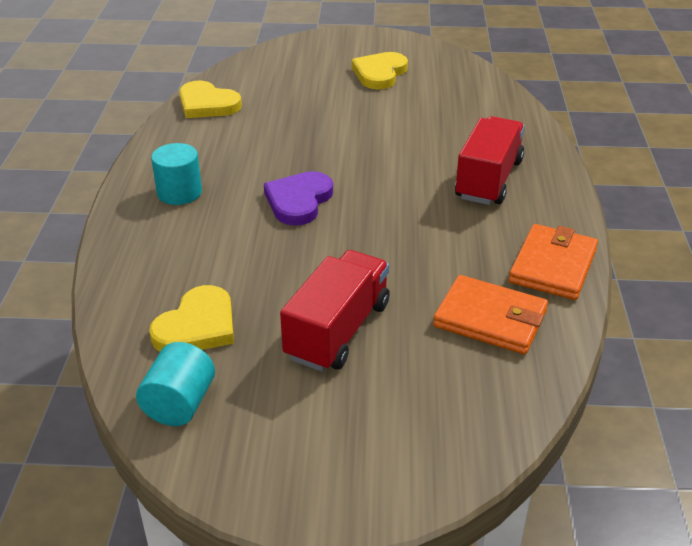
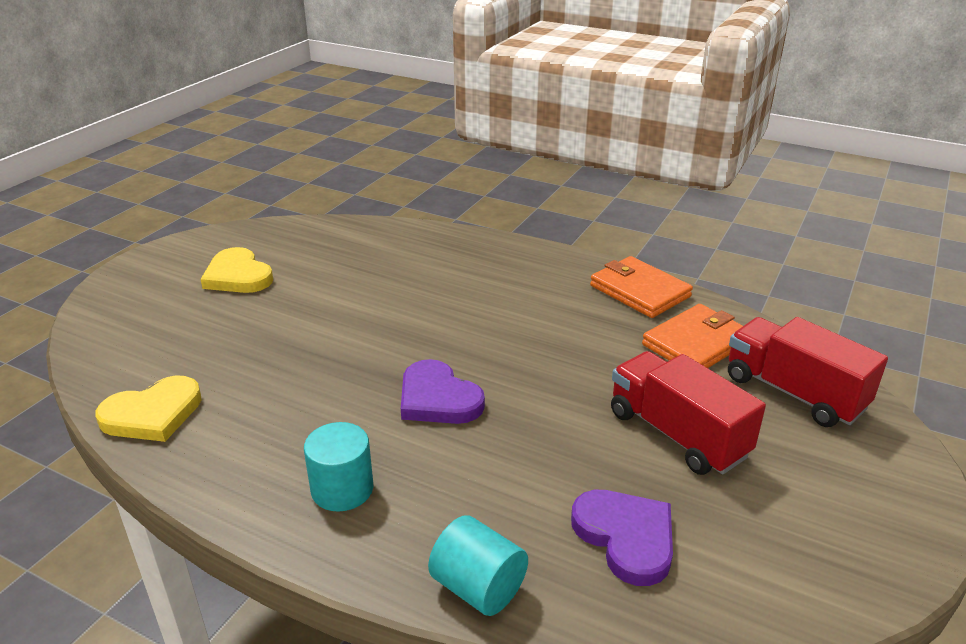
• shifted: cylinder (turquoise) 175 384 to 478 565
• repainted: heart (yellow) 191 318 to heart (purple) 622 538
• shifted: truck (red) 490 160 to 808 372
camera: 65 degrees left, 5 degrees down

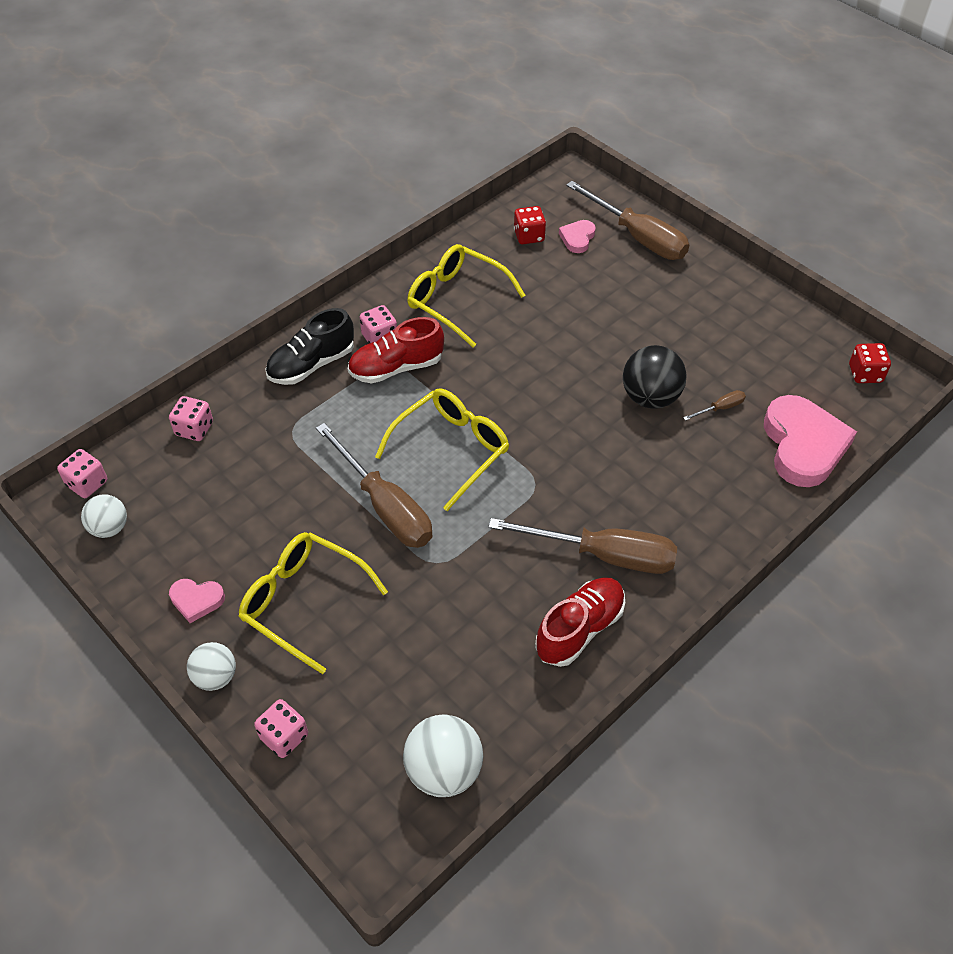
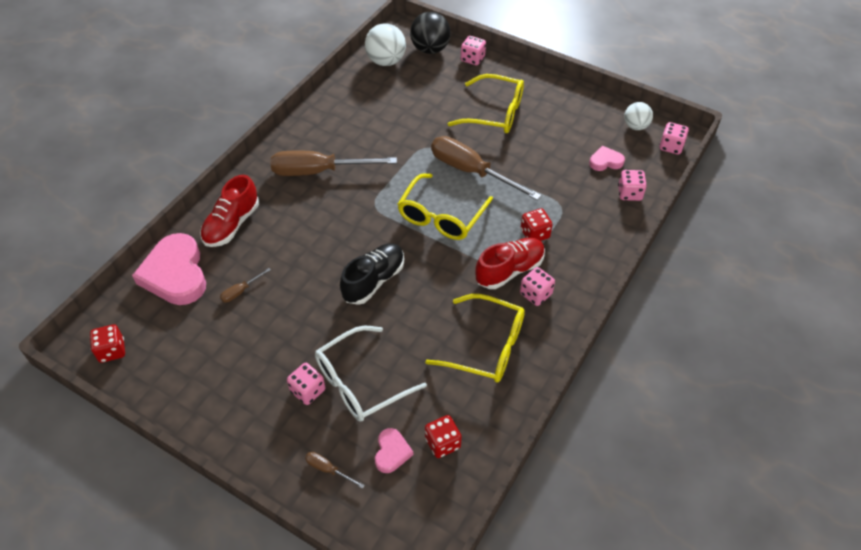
• shifted: heart (pink) 197 601 to 607 158
• gone: ball (white) 211 666
• shifted: shoe (black) 309 346 to 372 274
• shifted: shoe (red) 580 622 to 229 211
• scaled: screwdriver (brown) 627 220 = 335 470 x0.41
• shifted: ball (black) 655 376 to 430 33
• new: dice (pink) 306 384
• new: glasses (white) 371 374
• new: dice (red) 537 224
camera: 165 degrees right, 0 degrees up

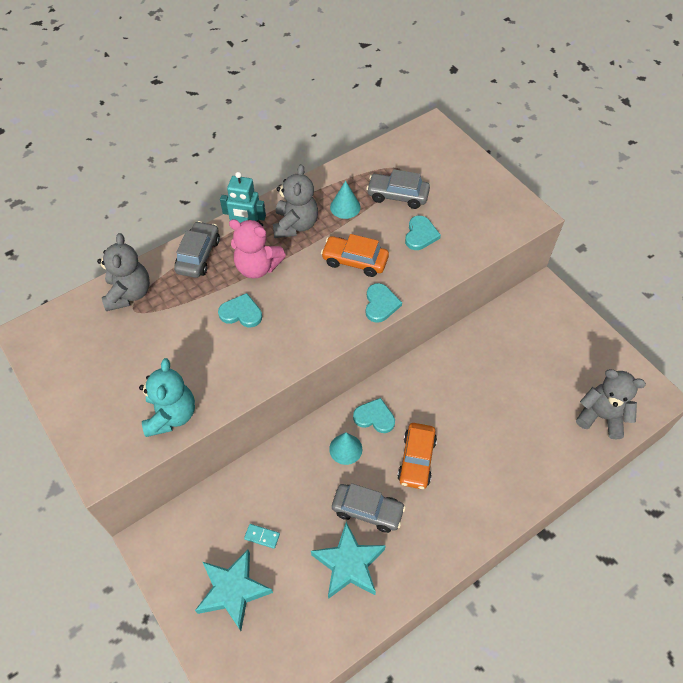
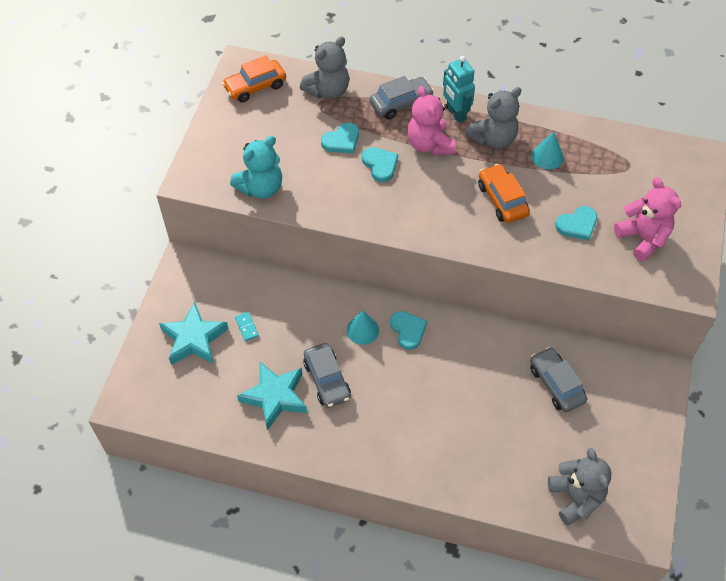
• shifted: heart (turquoise) 383 303 to 340 138
• shifted: car (grey) 398 189 to 558 379
• shifted: car (orange) 417 456 to 254 79
• new: teddy bear (pink) 647 219
camera: 50 degrees right, 0 degrees up

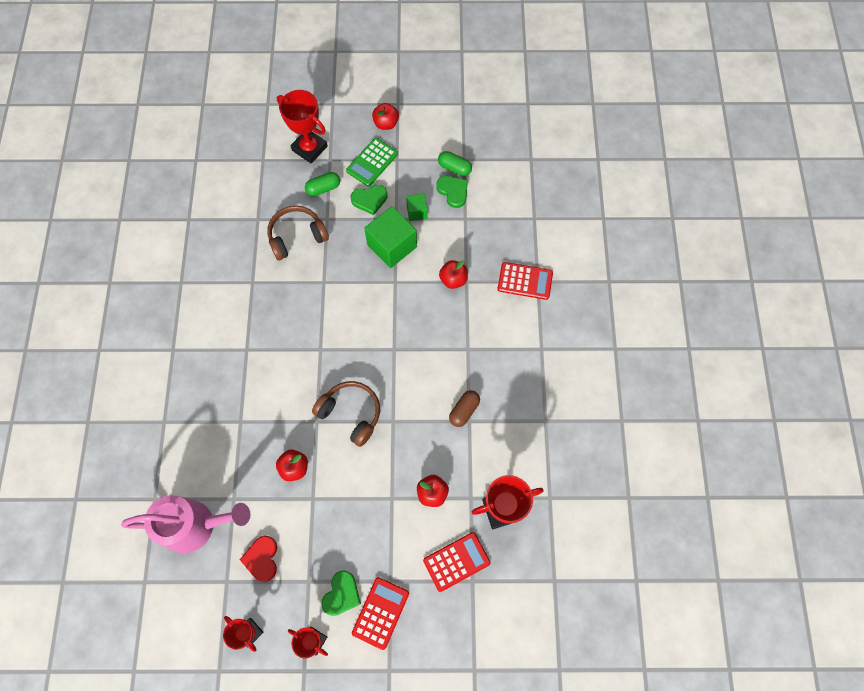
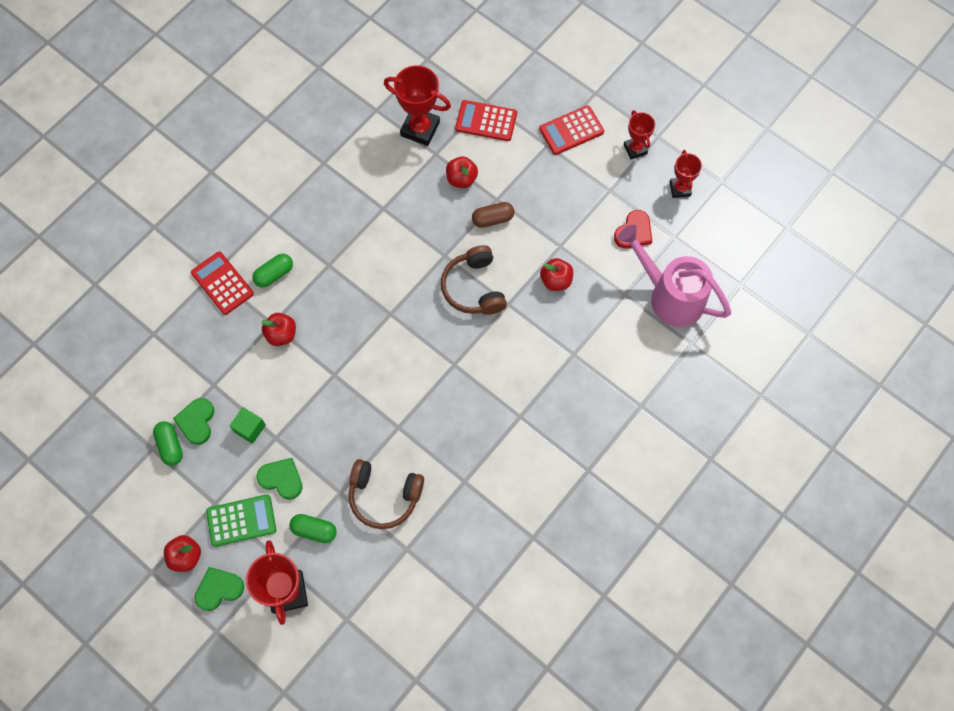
• shifted: heart (green) 341 593 to 219 589
• gone: cube (green) 390 237
• shifted: capsule (brown) 464 408 to 493 215
• new: capsule (green) 272 271
camera: 140 degrees left, 0 degrees up

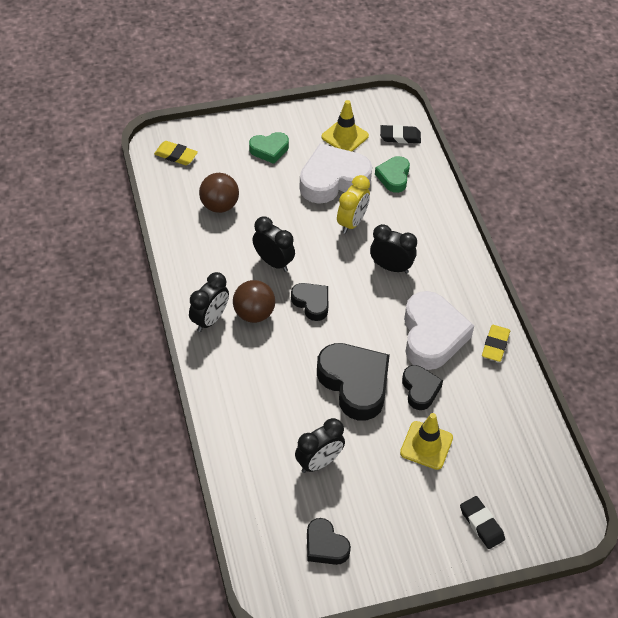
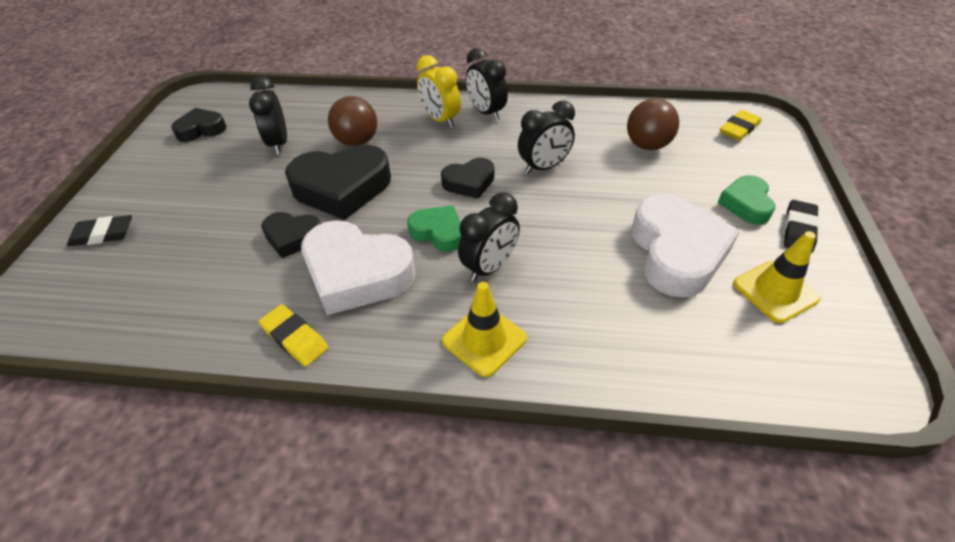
• shifted: ball (brown) 254 301 to 352 121
• shifted: clock (yellow) 353 204 to 439 91
• shifted: heart (green) 392 174 to 434 228
• shifted: eraser (black) 400 134 to 801 227
• shifted: traffic cone (yellow) 426 441 to 484 329
camera: 115 degrees right, 5 degrees down

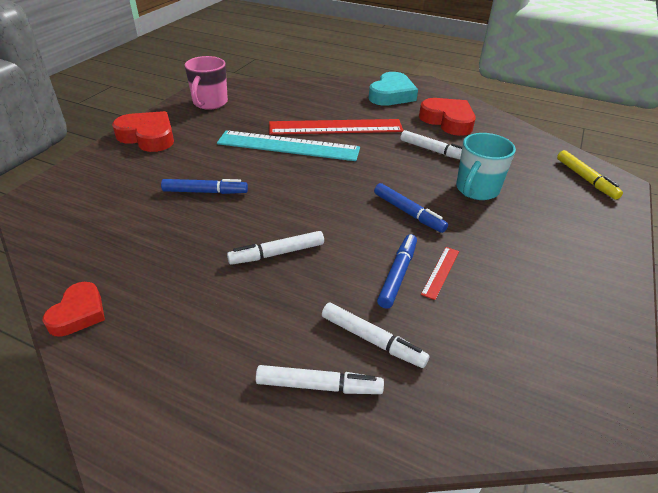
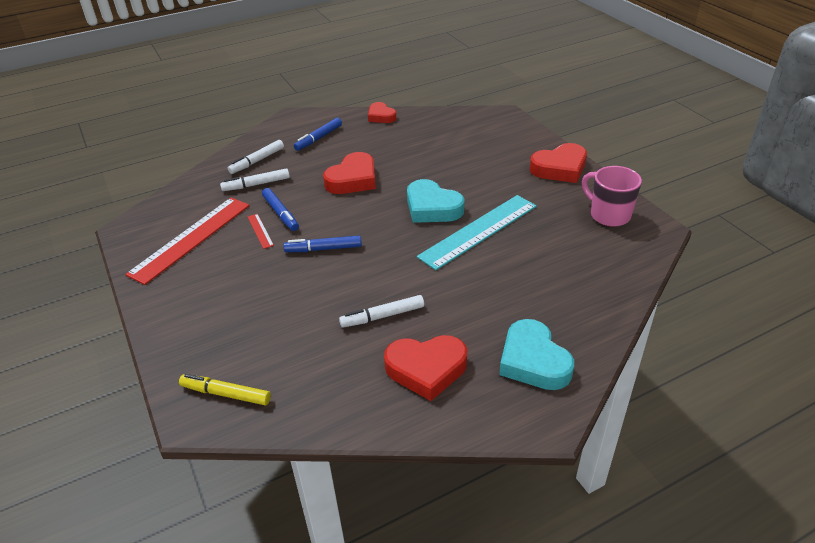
• shifted: marker (blue) 204 186 to 318 134
• swapped: marker (white) 275 248 to heart (red) 349 173
• shifted: ruler (red) 336 127 to 187 241
• gone: mug (turquoise) 486 166
• new: heart (turquoise) 436 201
camera: 130 degrees right, 0 degrees up

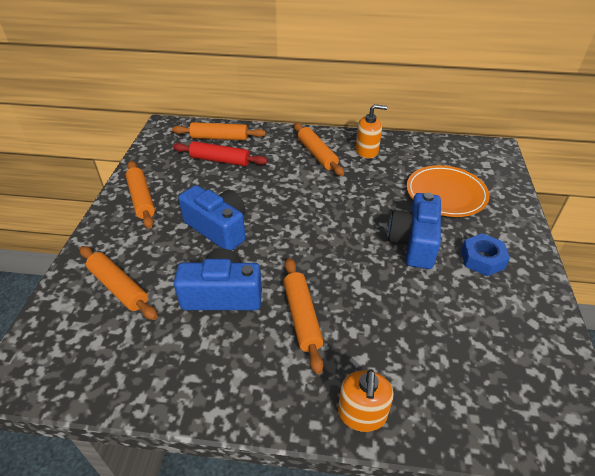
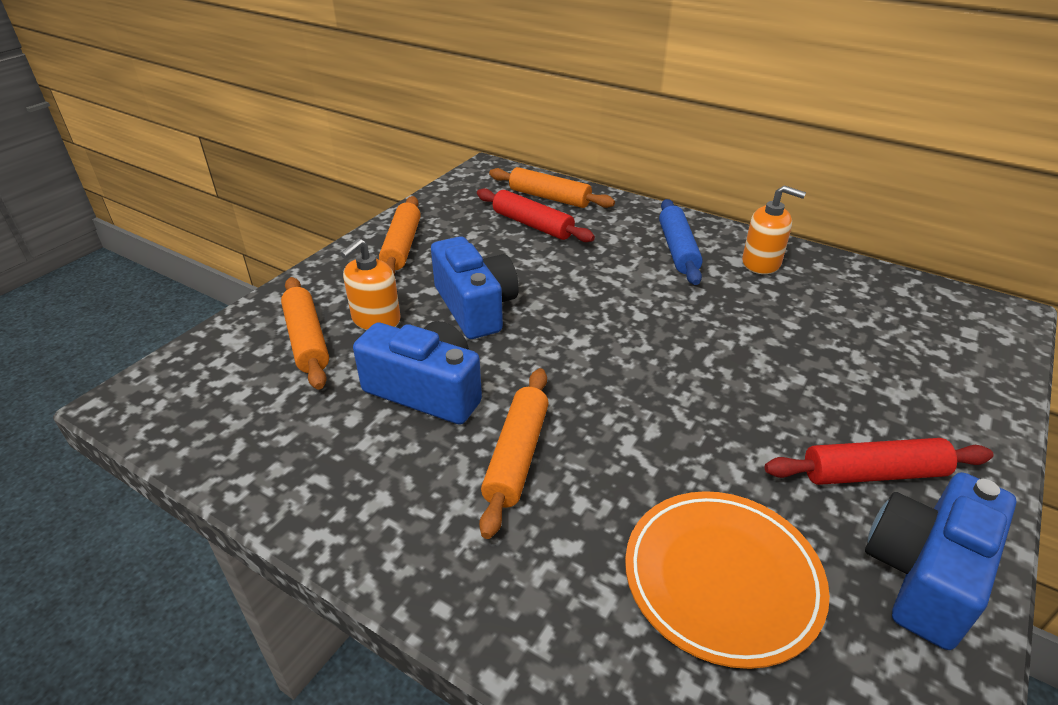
• repainted: rolling pin (orange) 319 149 to rolling pin (blue) 681 242
• shifted: soap dispenser (orange) 366 401 to 370 284
• shifted: camera (blue) 414 230 to 940 561
• shifted: plate (orange) 448 191 to 727 580
• swapped: nut (blue) 485 254 to rolling pin (red) 879 461
camera: 25 degrees right, 5 degrees down

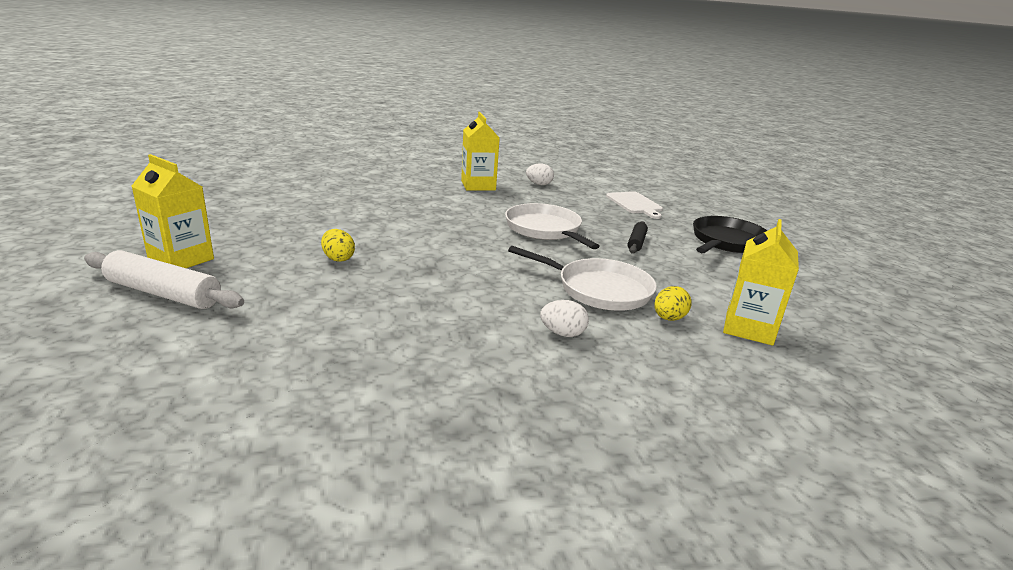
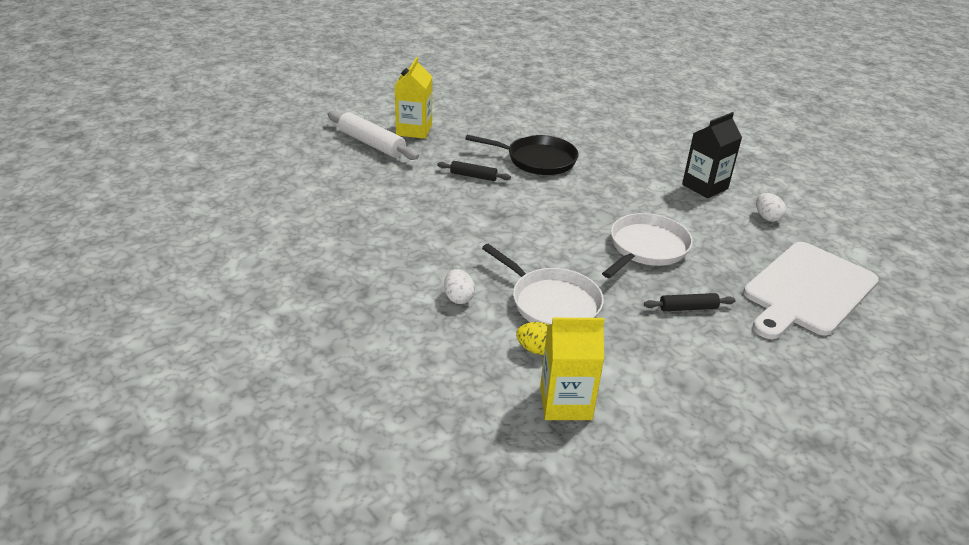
• rotated: rolling pin (white) 164 279 = 373 135 45 degrees counterclockwise
• swapped: egg (yellow) 338 245 to rolling pin (black) 474 171
• repainted: carton (yellow) 480 151 to carton (black) 712 155
• rotated: pan (white) 582 278 = 543 284 45 degrees counterclockwise
• scaled: cutting board (white) 634 205 = 811 290 x1.88
• shifted: pan (black) 730 234 to 522 155
camera: 65 degrees right, 10 degrees up

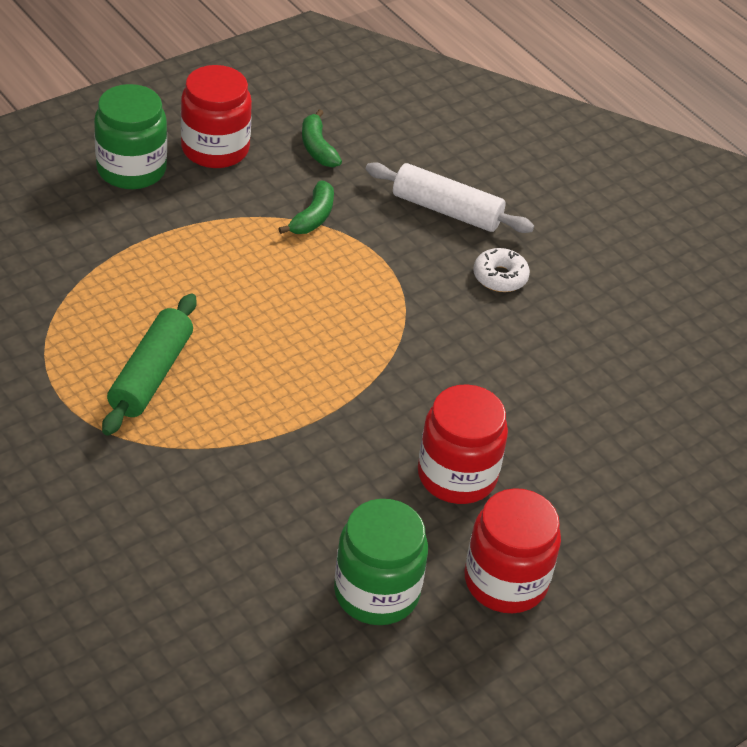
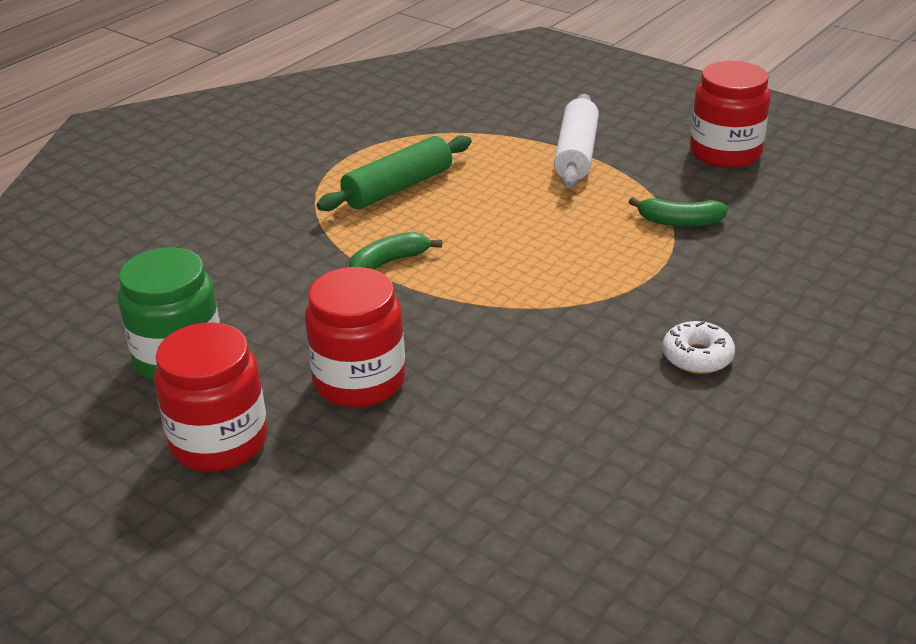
• gone: jar (green) 130 136
• rotated: rolling pin (green) 149 365 = 394 173 45 degrees counterclockwise
• shifted: banana (green) 322 138 to 395 251
• shifted: rolling pin (white) 450 197 to 576 141
camera: 80 degrees right, 10 degrees down

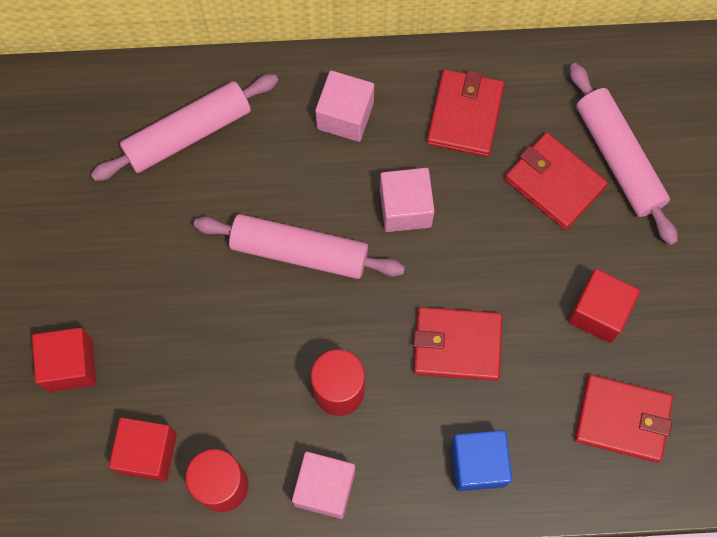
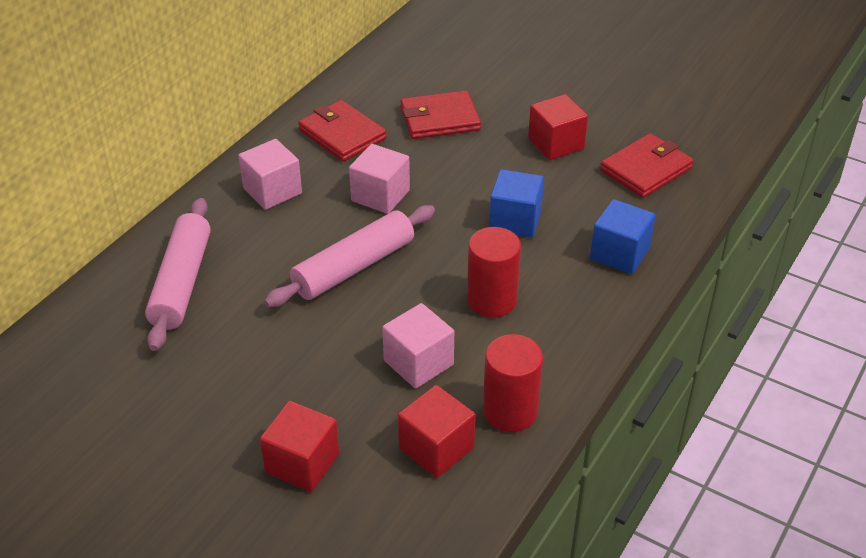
• shifted: cube (pink) 323 485 to 418 346
• swapped: wallet (red) 458 344 to cube (blue) 516 203
• gone: rolling pin (pink) 624 154
camera: 55 degrees left, 30 degrees down

